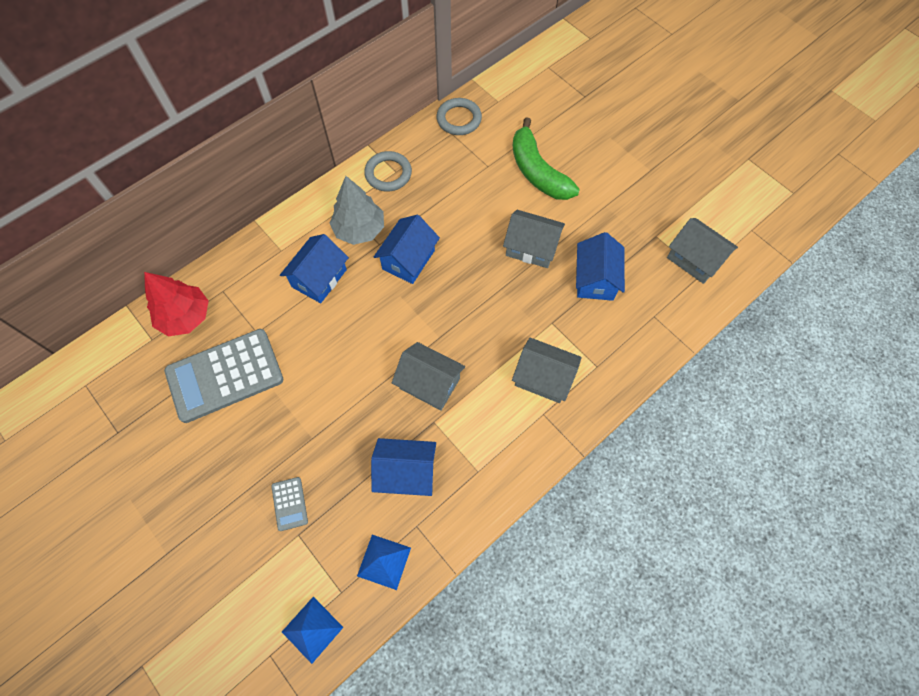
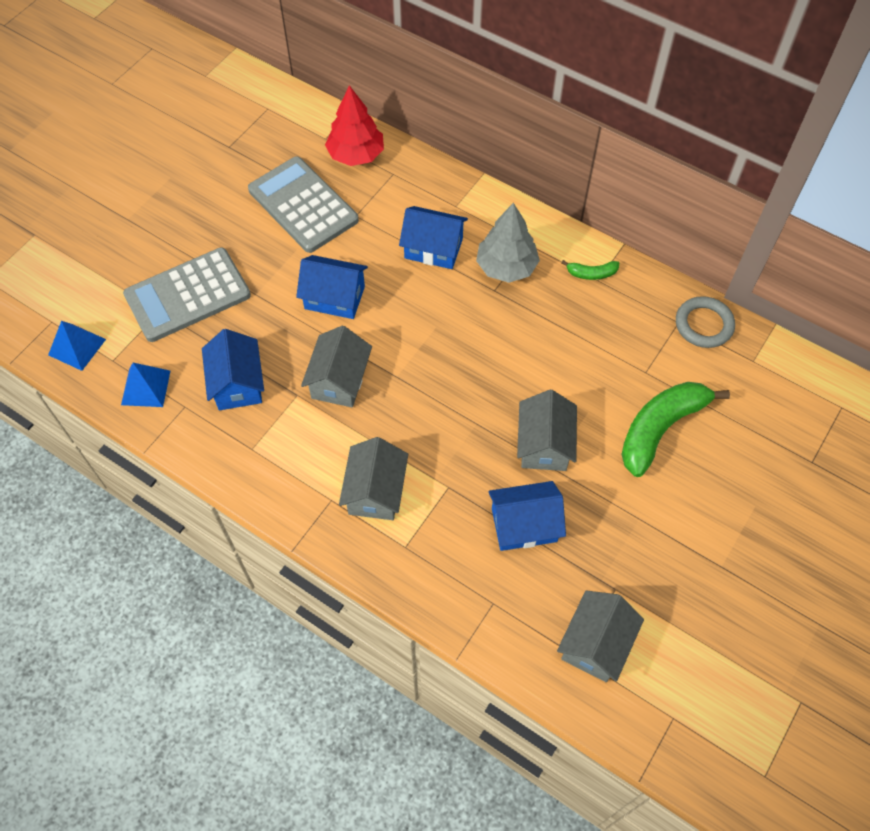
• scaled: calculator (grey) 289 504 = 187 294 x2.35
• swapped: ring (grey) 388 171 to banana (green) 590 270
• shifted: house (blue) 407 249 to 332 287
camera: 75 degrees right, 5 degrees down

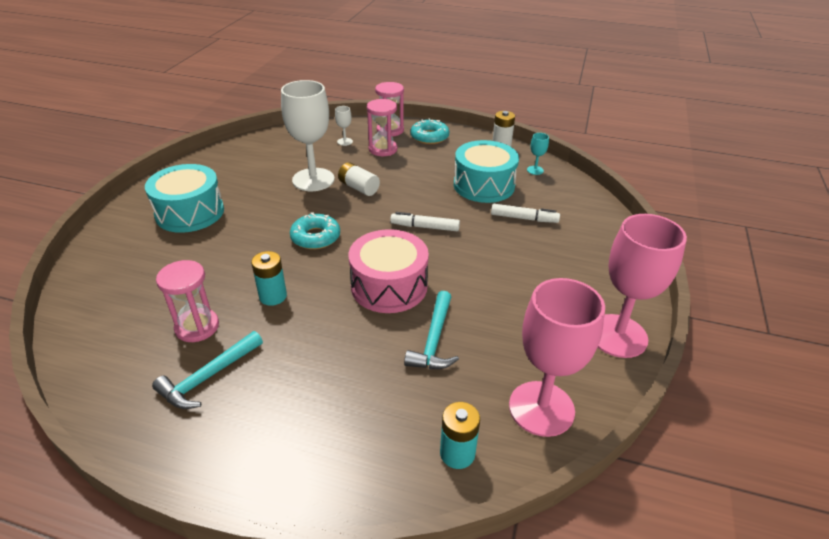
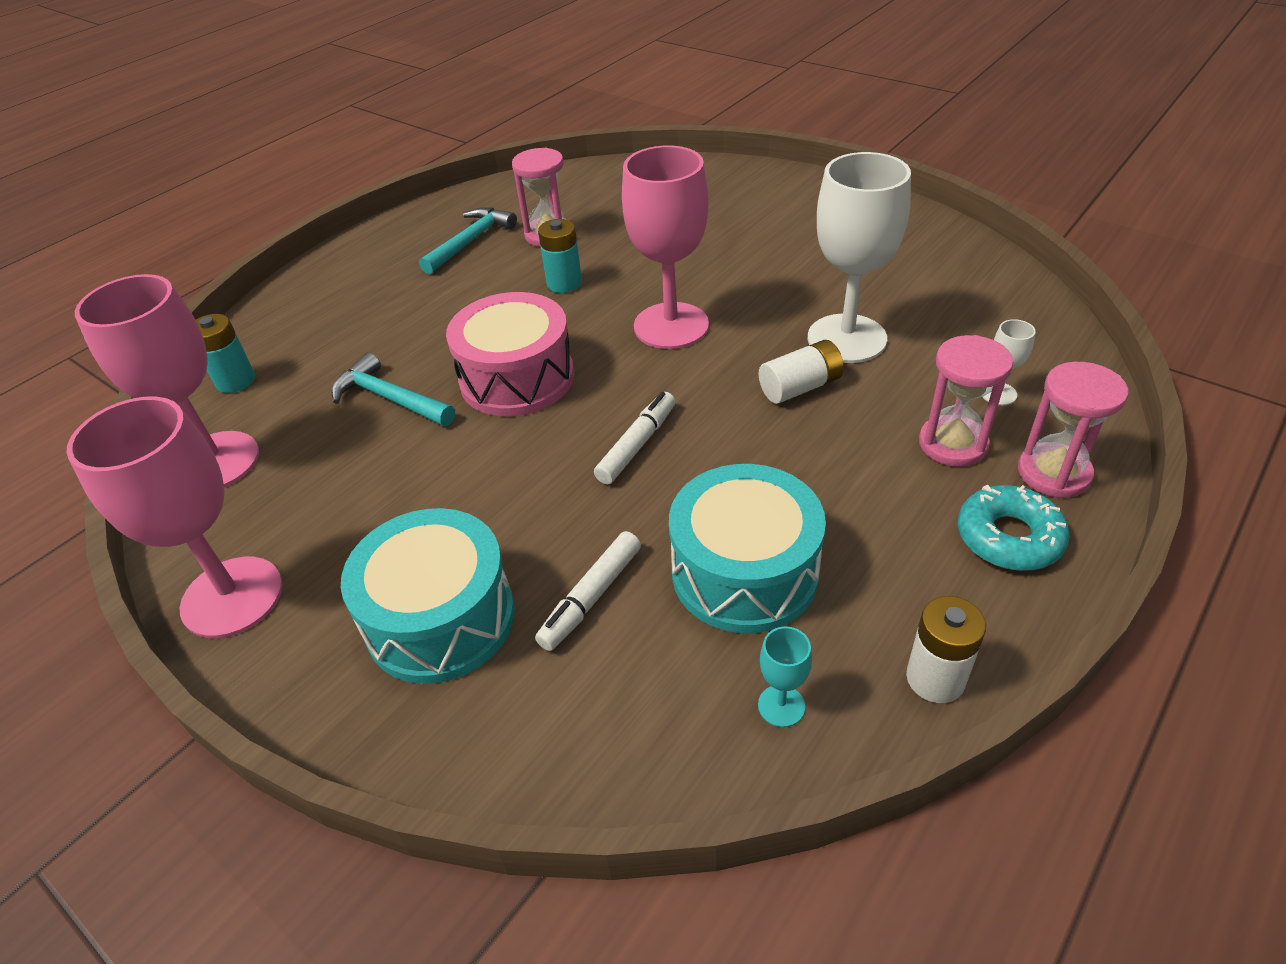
• shifted: drum (turquoise) 184 198 to 428 596
• rotated: hammer (turquoise) 207 370 = 468 240 60 degrees clockwise
• swapped: donut (turquoise) 315 230 to goblet (pink) 665 247
camera: 115 degrees right, 5 degrees up

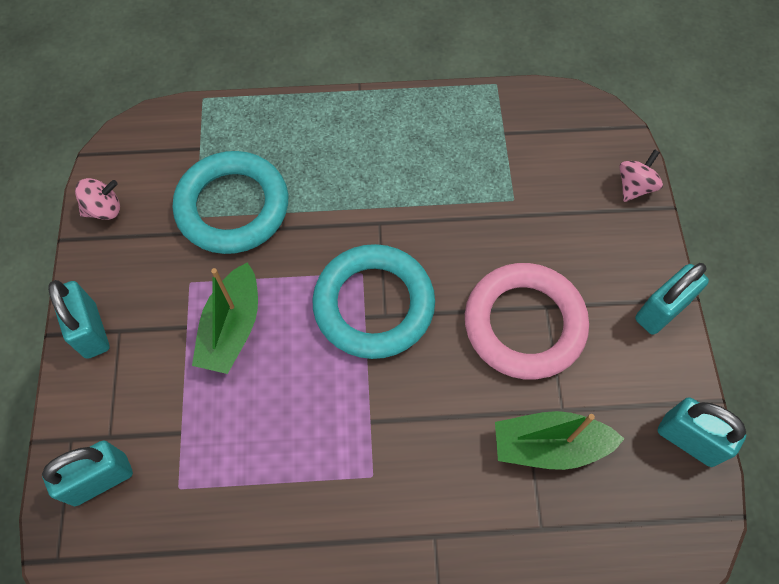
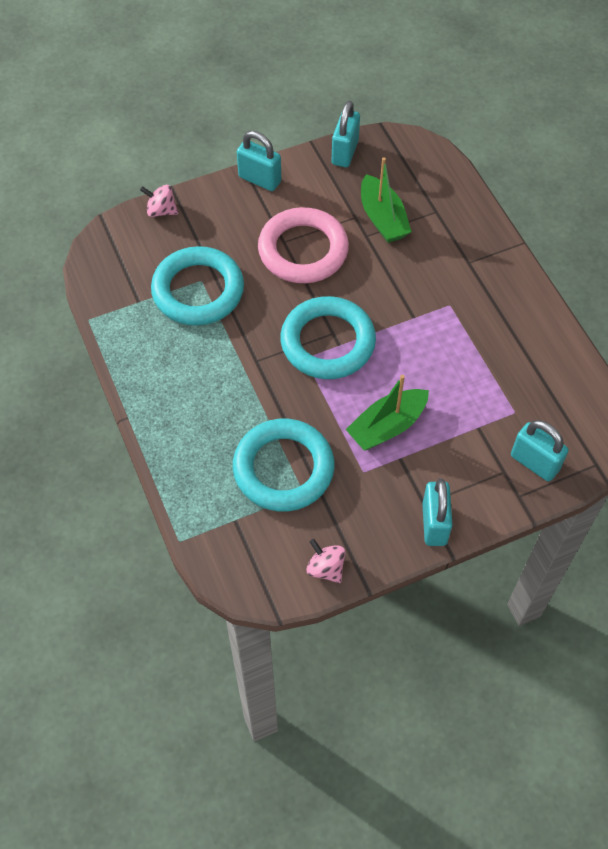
• rotated: padlock (turquoise) 79 319 = 437 512 45 degrees counterclockwise
• rotated: boat (green) 225 318 = 387 412 150 degrees clockwise
• new: ring (turquoise) 197 285
camera: 110 degrees left, 5 degrees down

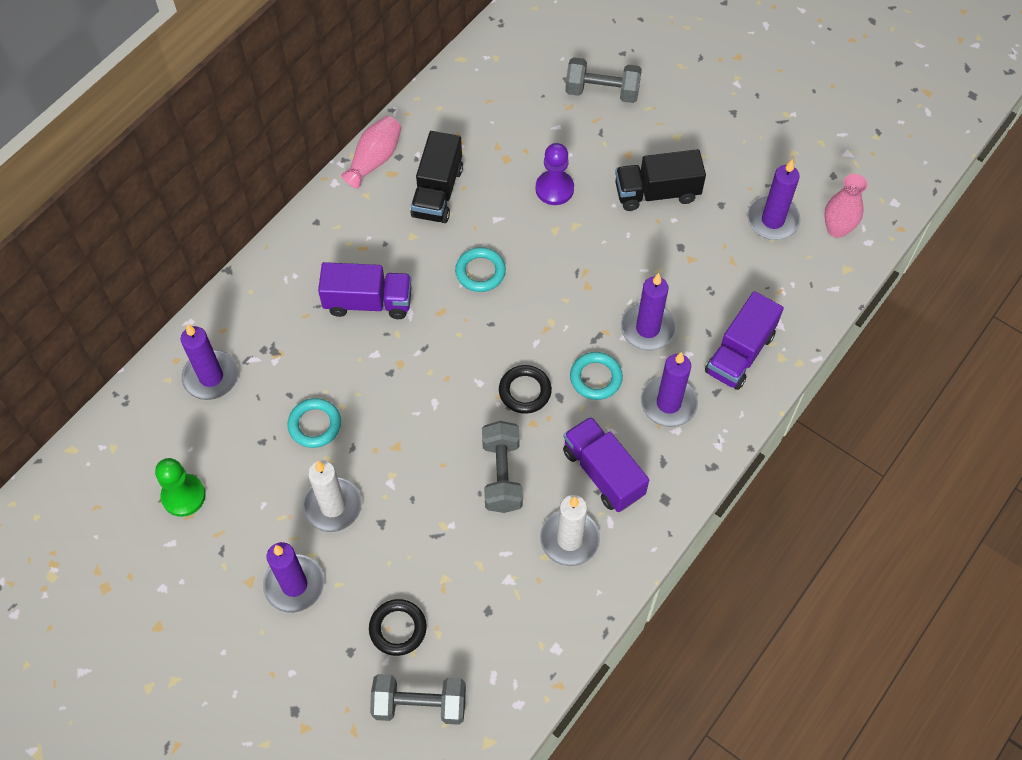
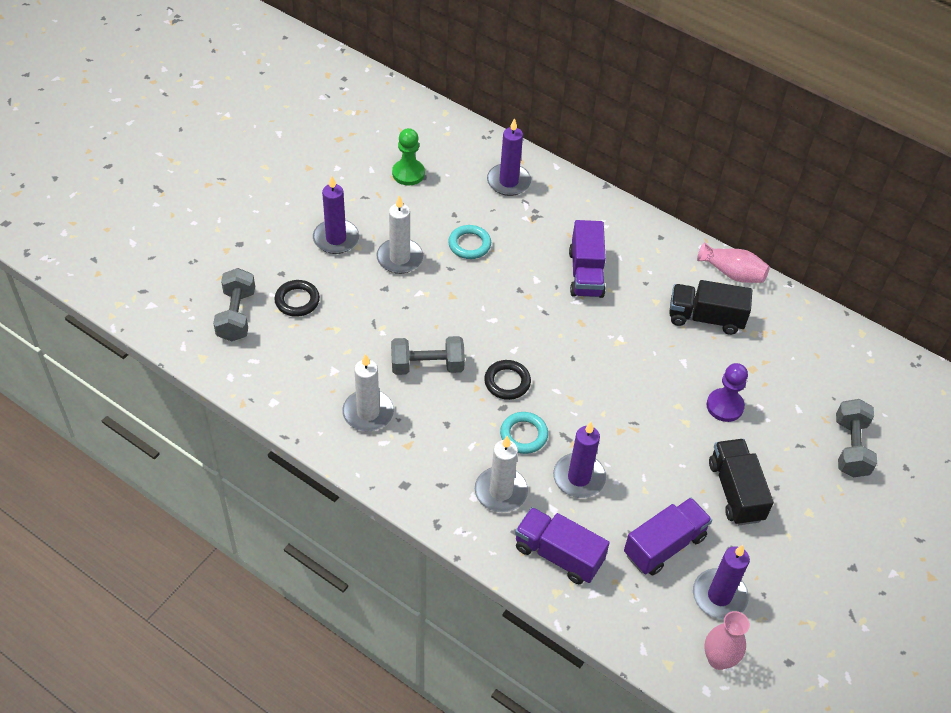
• gone: ring (turquoise) 480 269
• shifted: truck (purple) 606 464 to 668 536
• repainted: candle (purple) 669 389 to candle (white) 501 474
camera: 85 degrees right, 10 degrees down

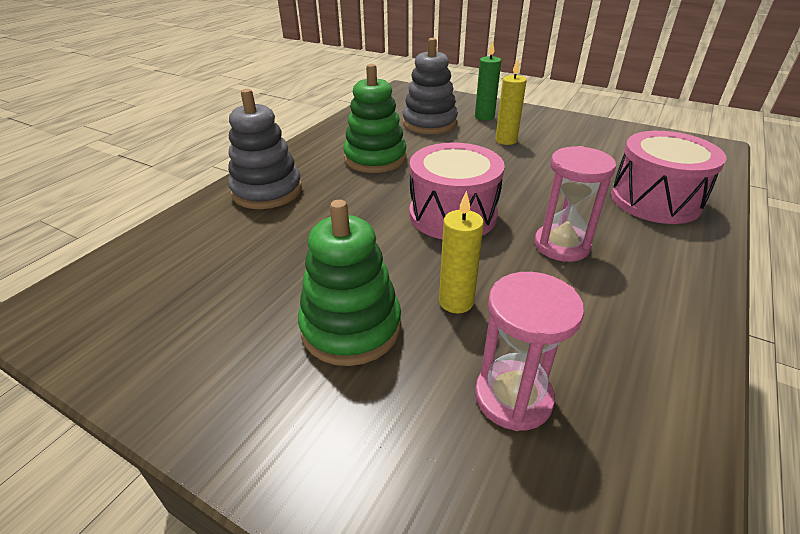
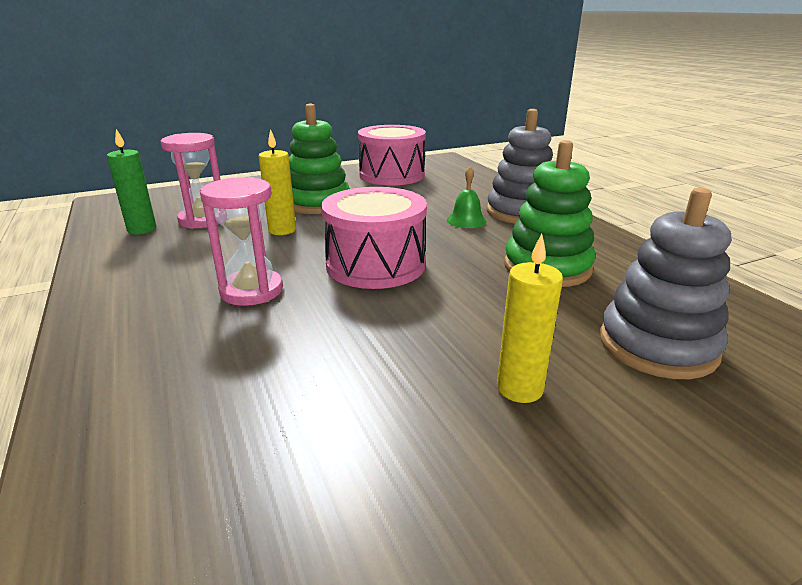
• shifted: candle (green) 488 81 to 132 181
• shifted: drum (pink) 668 177 to 392 155
• new: bell (green) 466 197
camera: 125 degrees right, 10 degrees down

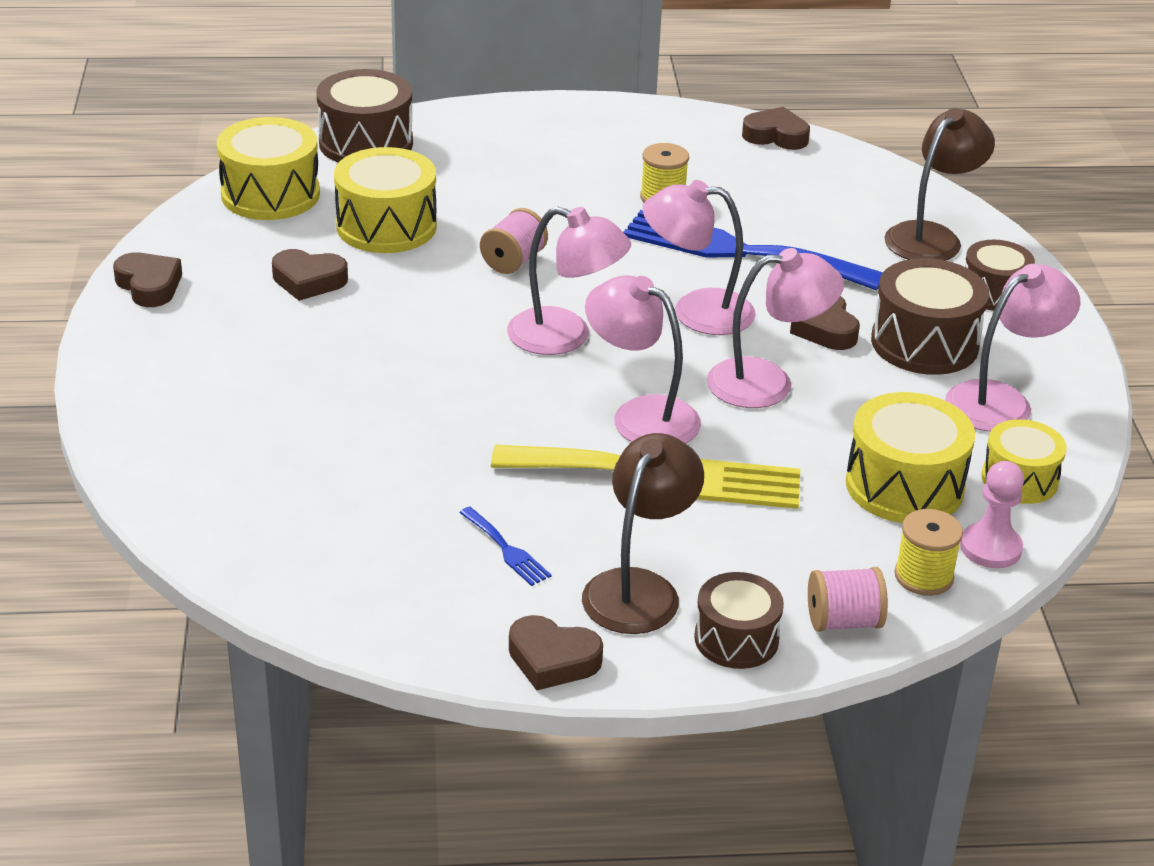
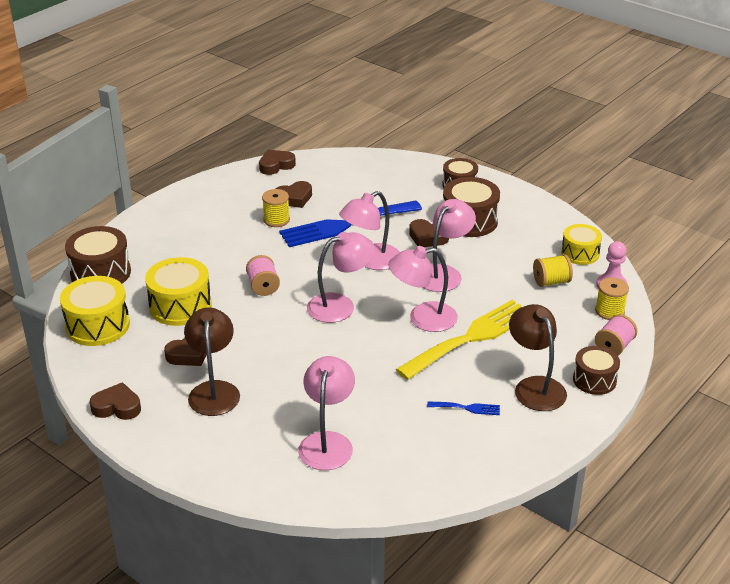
• shifted: heart (brown) 556 653 to 294 194
• swapped: drum (yellow) 910 457 to spool (yellow) 553 270
• shifted: lamp (brown) 940 184 to 212 361
• shifted: lamp (pink) 1012 348 to 326 413
camera: 45 degrees left, 0 degrees up

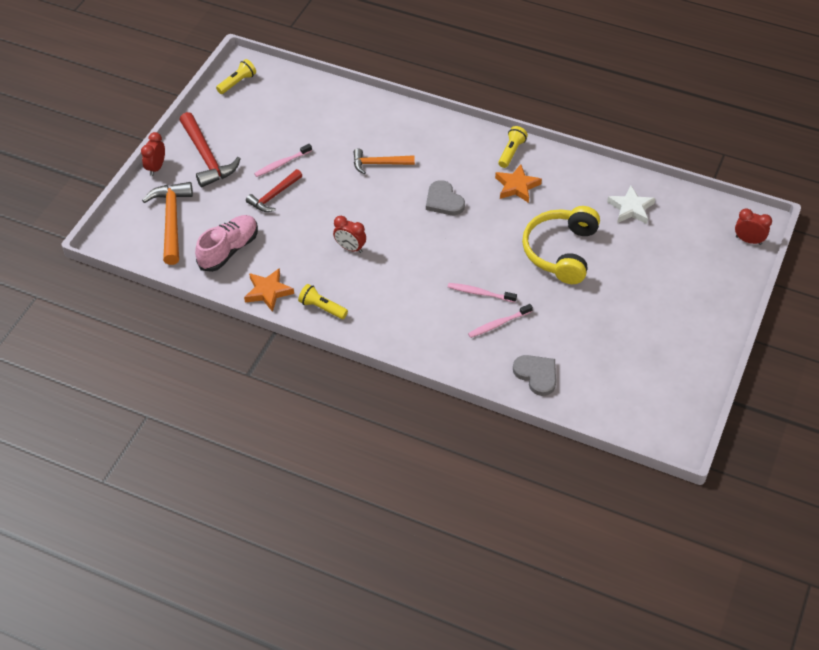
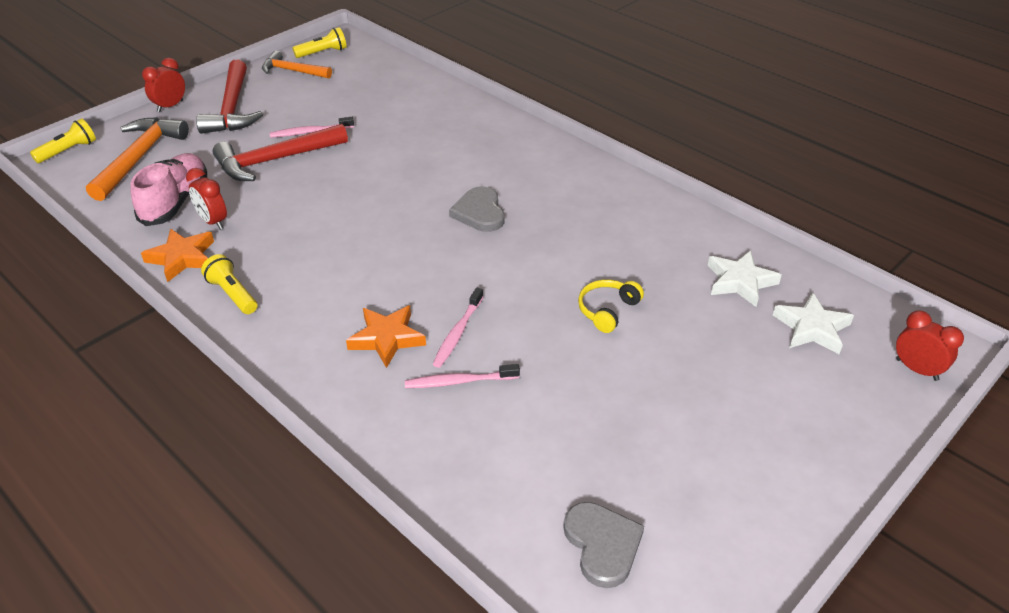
• rotated: shoe (pink) 226 243 = 168 189 45 degrees counterclockwise
• scaled: hammer (red) 274 190 = 280 152 x1.57
• shifted: clock (red) 349 234 to 206 199
• shifted: hammer (orange) 384 161 to 297 64
• rotated: toothbrush (pink) 482 292 = 458 328 105 degrees counterclockwise
• shifted: star (orange) 518 183 to 386 336
• shifted: flashlight (yellow) 513 147 to 63 140
• shifted: heart (grey) 534 375 to 603 545
• scaled: headphones (yellow) 561 245 = 611 306 x0.49
• new: star (white) 813 323
camera: 20 degrees right, 10 degrees down

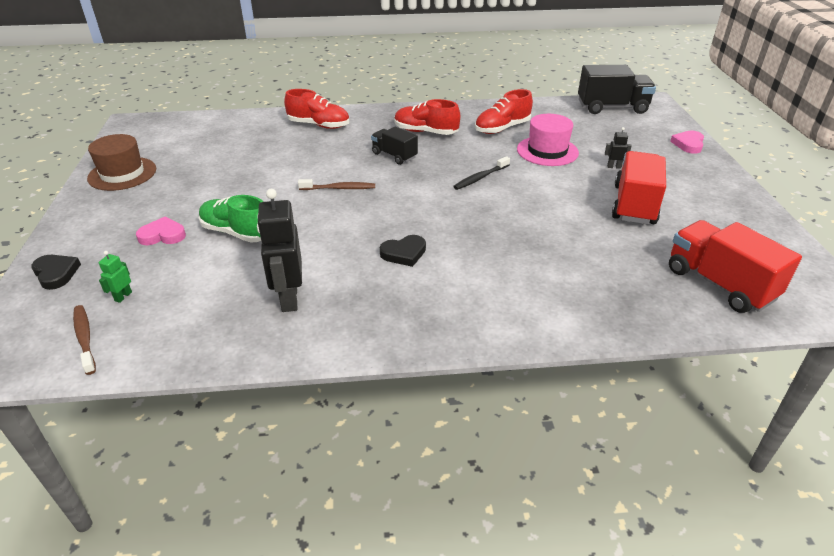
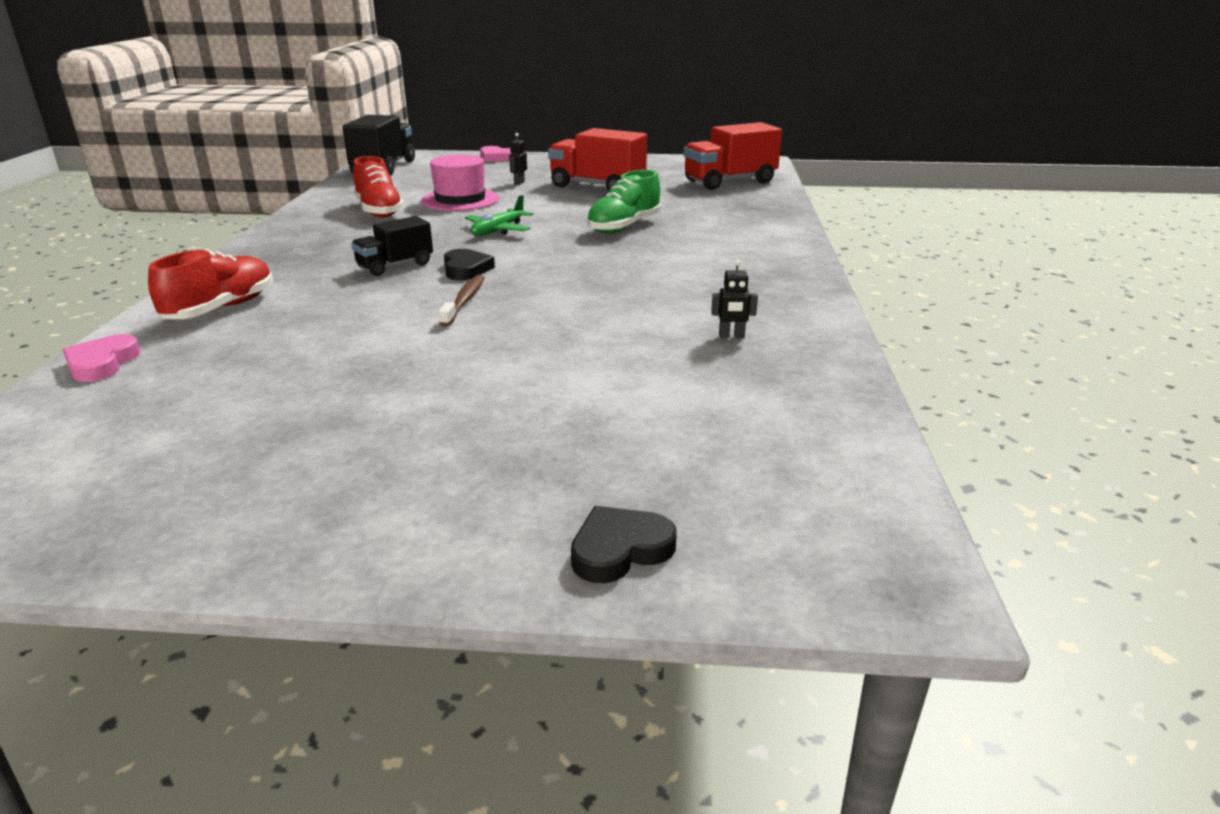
• gone: toothbrush (brown) 84 340
• gone: hat (brown) 121 162
• gone: robot (green) 115 277
• shifted: heart (pink) 161 231 to 102 358
• shifted: shoe (green) 231 219 to 624 201
• scaled: robot (black) 279 250 = 734 299 x0.45
• shifted: heart (black) 403 251 to 469 264
• gone: shoe (red) 427 117
• swapped: toothbrush (black) 481 173 to plane (green) 499 215
camera: 80 degrees left, 10 degrees down

